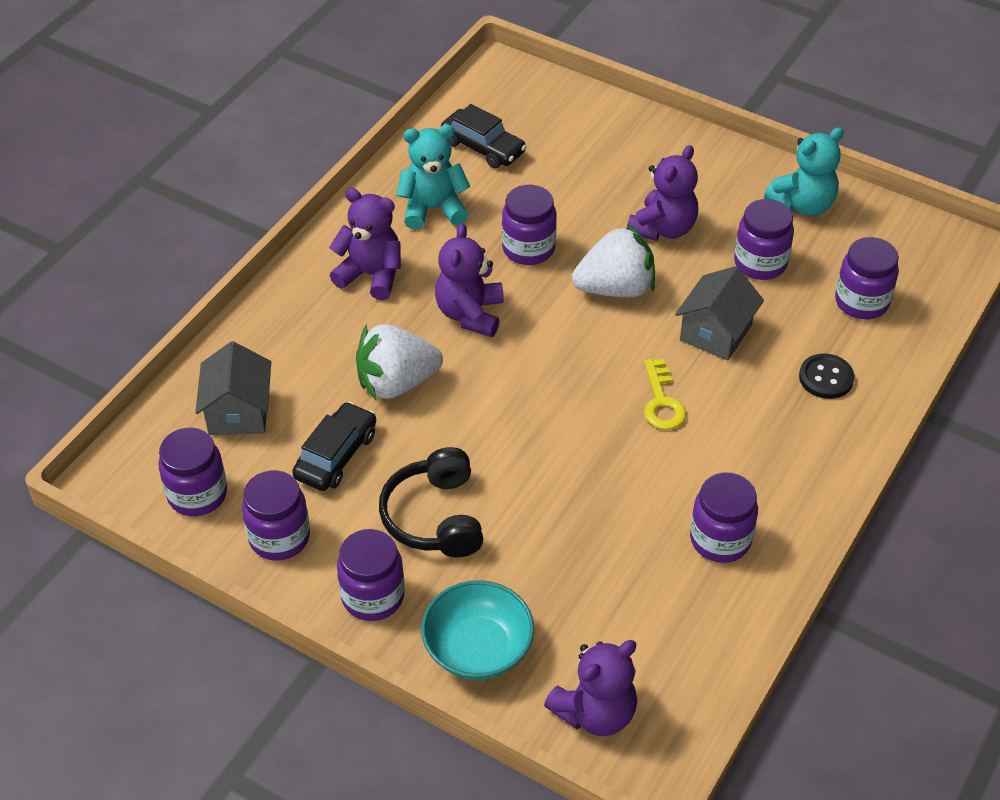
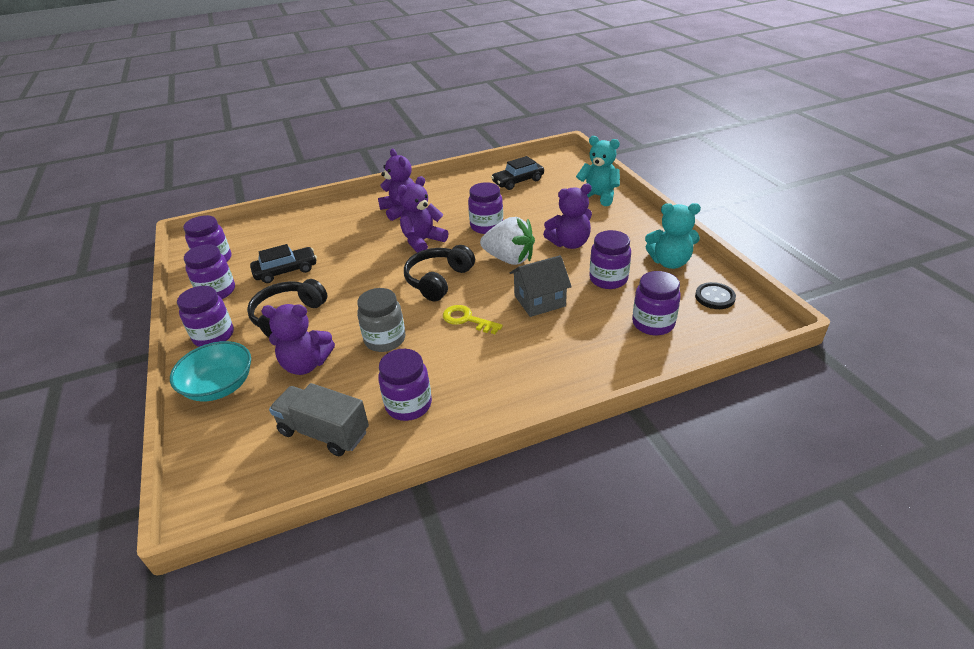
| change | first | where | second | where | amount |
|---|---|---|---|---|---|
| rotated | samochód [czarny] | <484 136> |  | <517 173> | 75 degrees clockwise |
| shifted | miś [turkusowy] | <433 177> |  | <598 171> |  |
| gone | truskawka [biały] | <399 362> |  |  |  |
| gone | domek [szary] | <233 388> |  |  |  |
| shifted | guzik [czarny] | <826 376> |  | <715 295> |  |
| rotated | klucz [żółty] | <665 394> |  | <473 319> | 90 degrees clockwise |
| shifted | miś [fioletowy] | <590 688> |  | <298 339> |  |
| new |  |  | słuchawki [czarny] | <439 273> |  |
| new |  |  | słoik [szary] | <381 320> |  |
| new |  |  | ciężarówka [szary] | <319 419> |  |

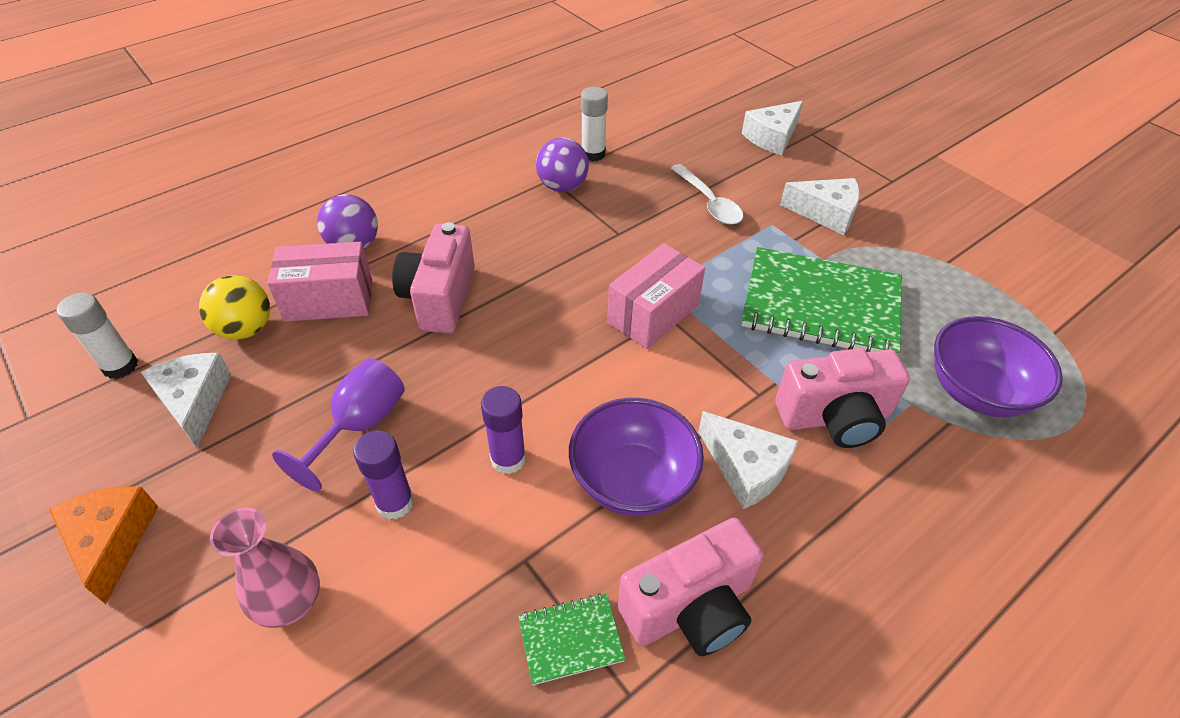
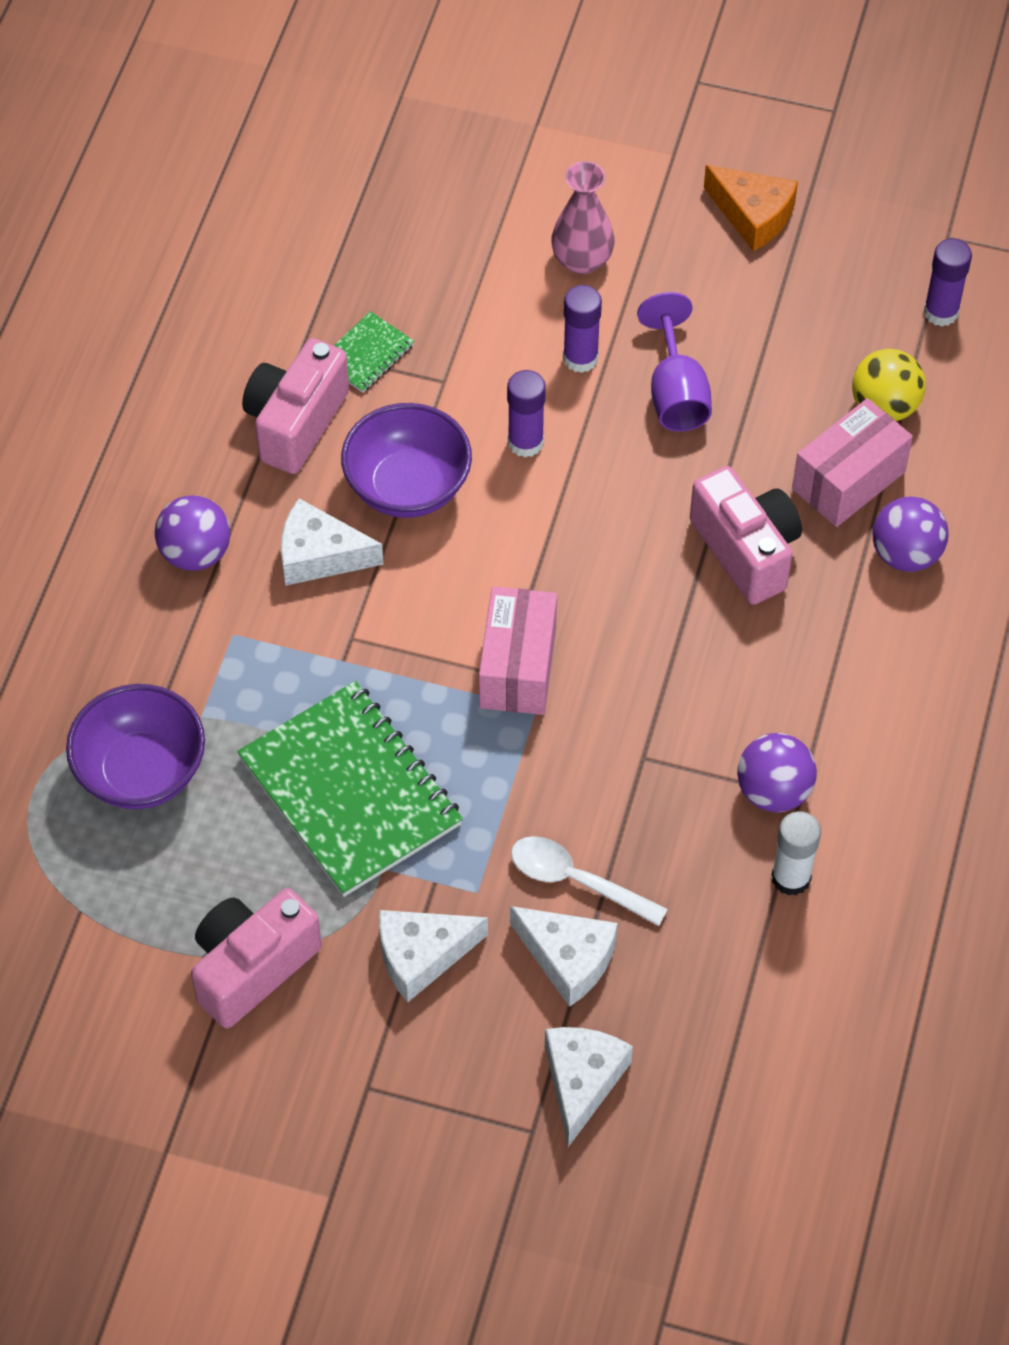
| change | first | where | second | where | amount |
|---|---|---|---|---|---|
| rotated | zeszyt [zielony] | <821 300> |  | <350 789> | 75 degrees clockwise |
| repainted | klej w sztyfcie [biały] | <97 335> | klej w sztyfcie [fioletowy] | <948 282> |  |
| shifted | aparat fotograficzny [różowy] | <842 398> |  | <256 958> |  |
| shifted | ser [biały] | <186 400> |  | <564 956> |  |
| new |  |  | piłka [fioletowy] | <193 533> |  |

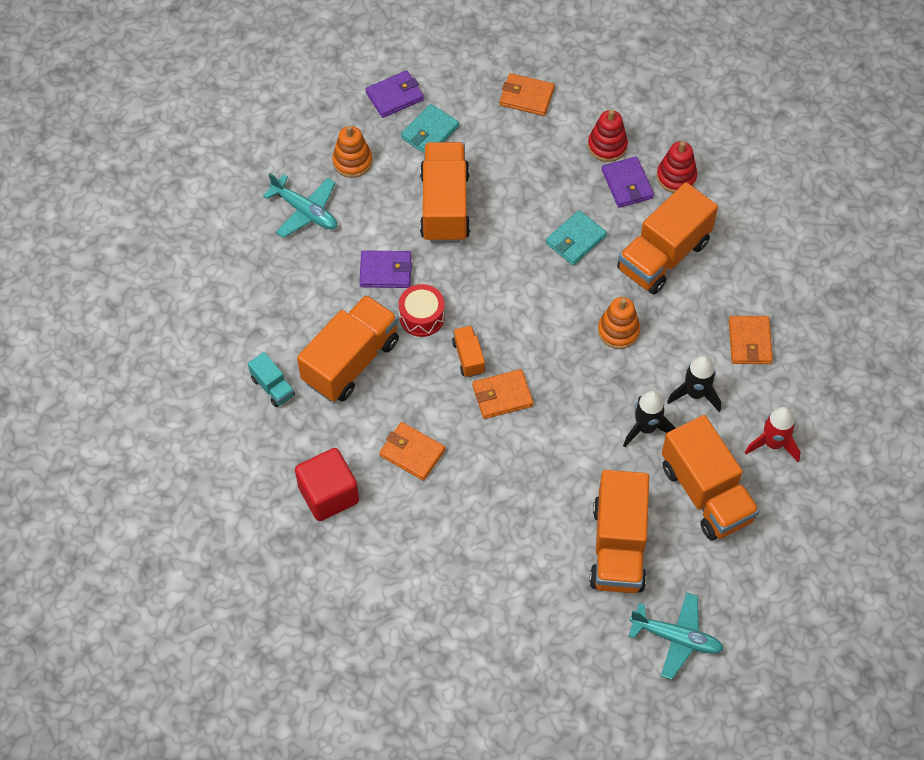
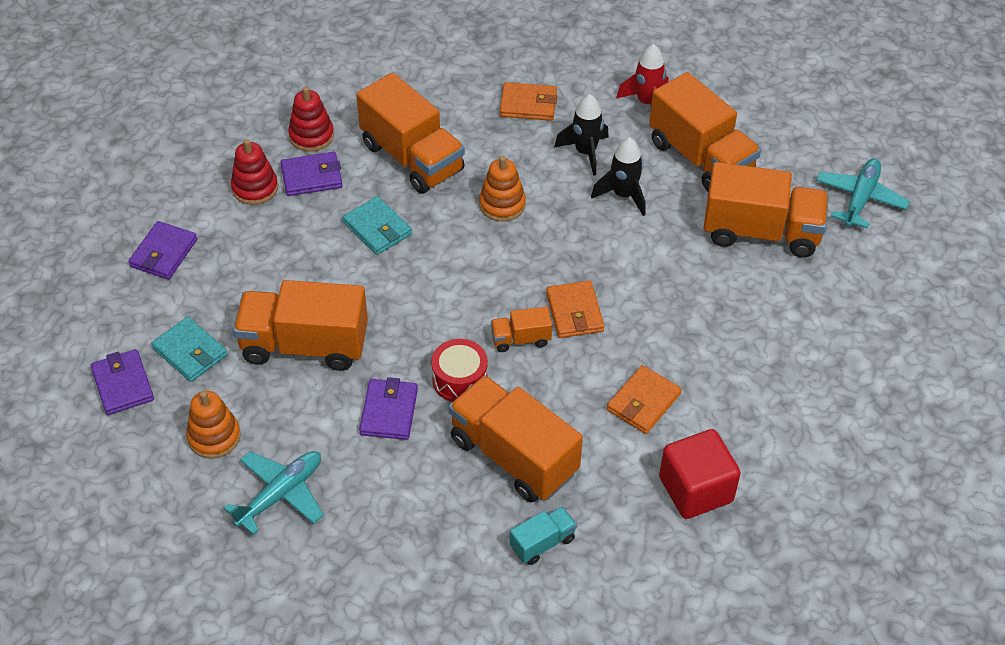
| change | first | where | second | where | amount |
|---|---|---|---|---|---|
| repainted | portfel [pomarańczowy] | <527 94> | portfel [fioletowy] | <162 250> |  |
| rotated | ciężarówka [pomarańczowy] | <711 478> |  | <705 131> | 75 degrees clockwise |

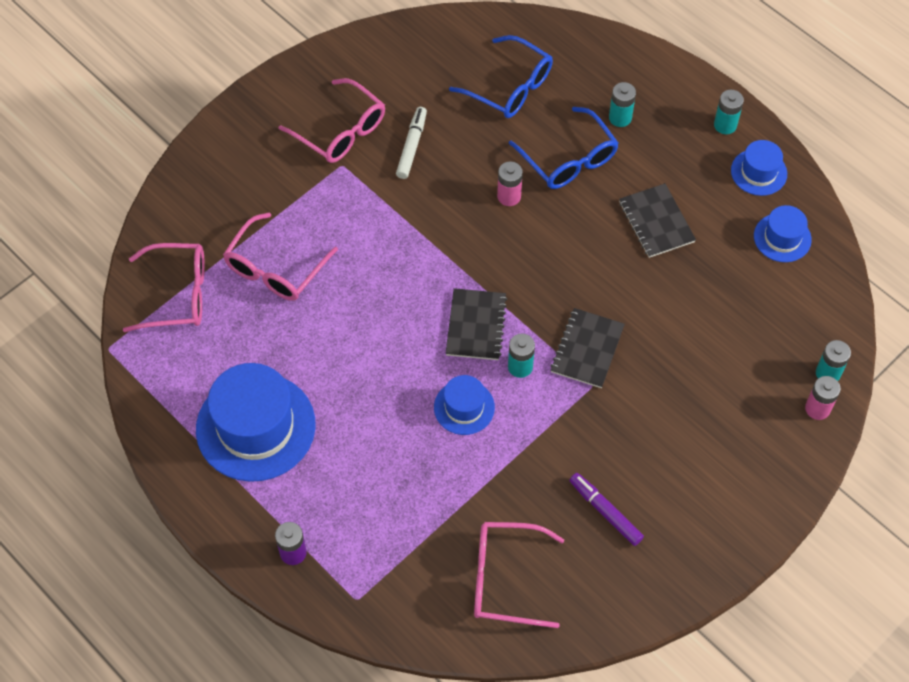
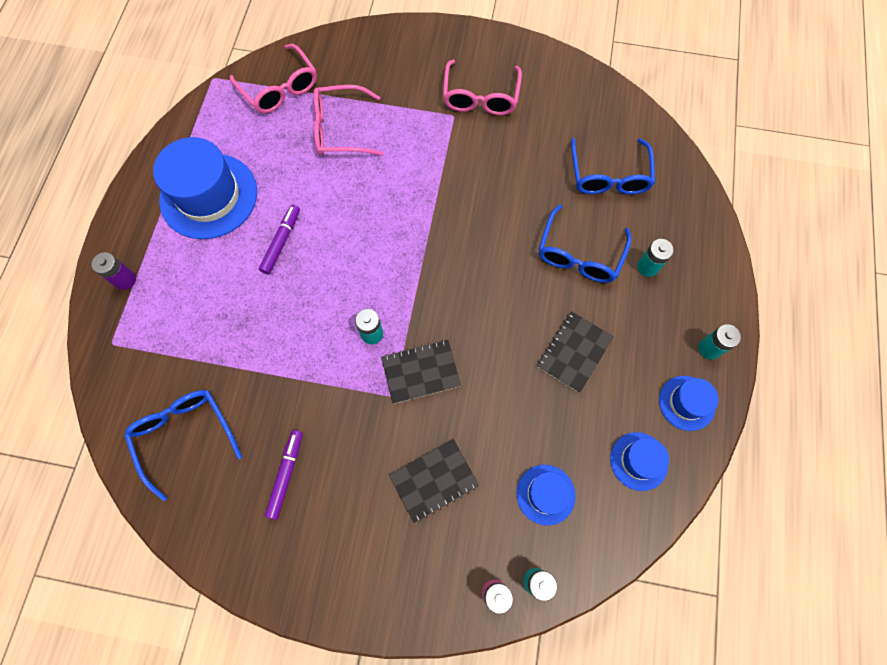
| change | first | where | second | where | amount |
|---|---|---|---|---|---|
| gone | flamaster [biały] | <411 143> |  |  |  |
| gone | bateria [różowy] | <510 183> |  |  |  |
| shifted | zeszyt [czarny] | <476 324> |  | <434 481> |  |
| shifted | kapelusz [niebieski] | <464 405> |  | <546 495> |  |
| repainted | okulary [różowy] | <519 575> | okulary [niebieski] | <183 445> |  |
| new |  |  | flamaster [fioletowy] | <279 239> |  |

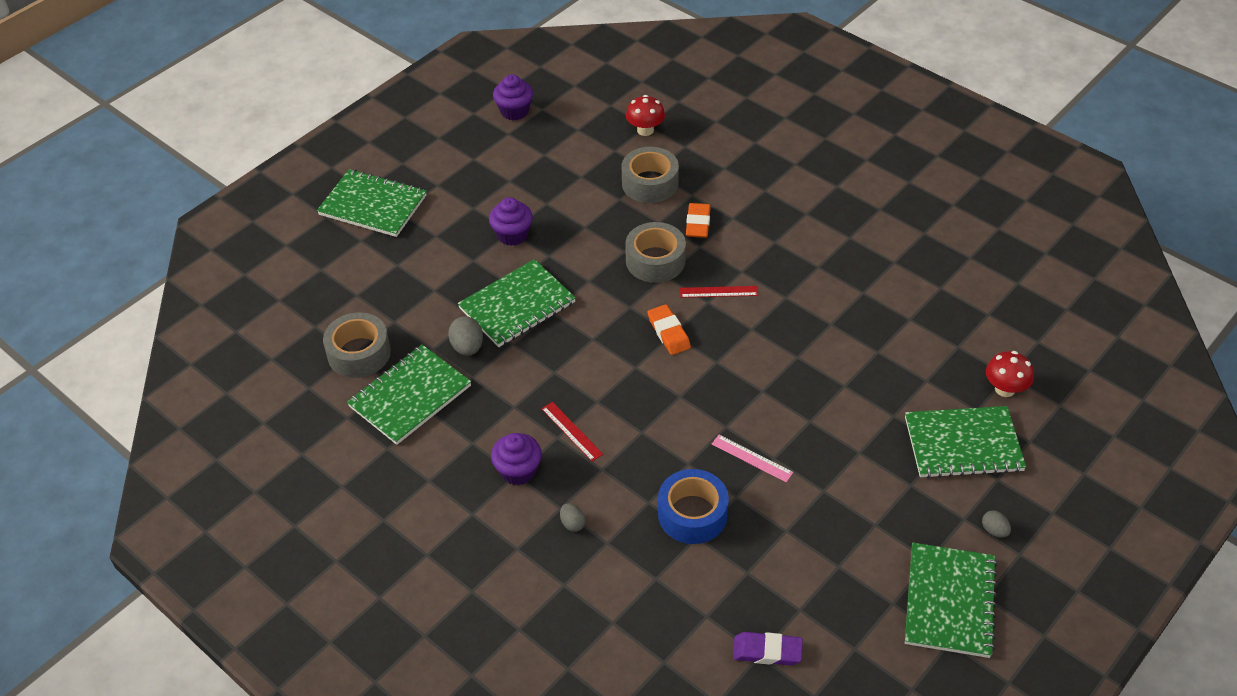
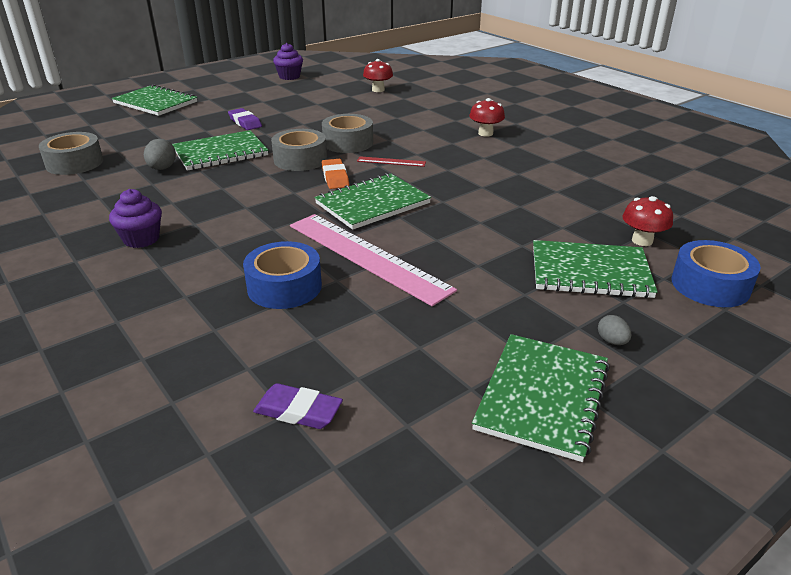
| change | first | where | second | where | amount |
|---|---|---|---|---|---|
| shifted | taśma klejąca [szary] | <650 175> |  | <299 150> |  |
| swapped | muffinka [fioletowy] | <511 221> | gumka do mazania [fioletowy] | <245 119> |  |
| gone | gumka do mazania [pomarańczowy] | <698 220> |  |  |  |
| shifted | zeszyt [zielony] | <409 395> |  | <372 201> |  |
| gone | linijka [czerwony] | <572 432> |  |  |  |
| scaled | linijka [różowy] | <752 458> |  | <373 260> | x2.35 |
| gone | jajko [szary] | <573 517> |  |  |  |
| new |  |  | grzyb [czerwony] | <487 117> |  |
| new |  |  | taśma klejąca [niebieski] | <716 273> |  |

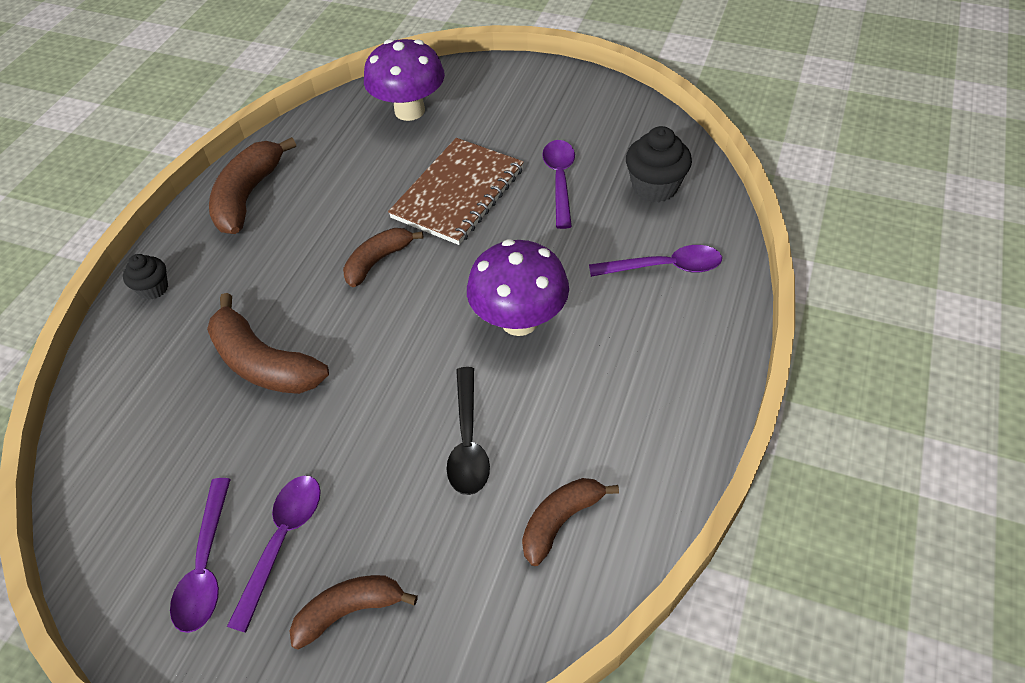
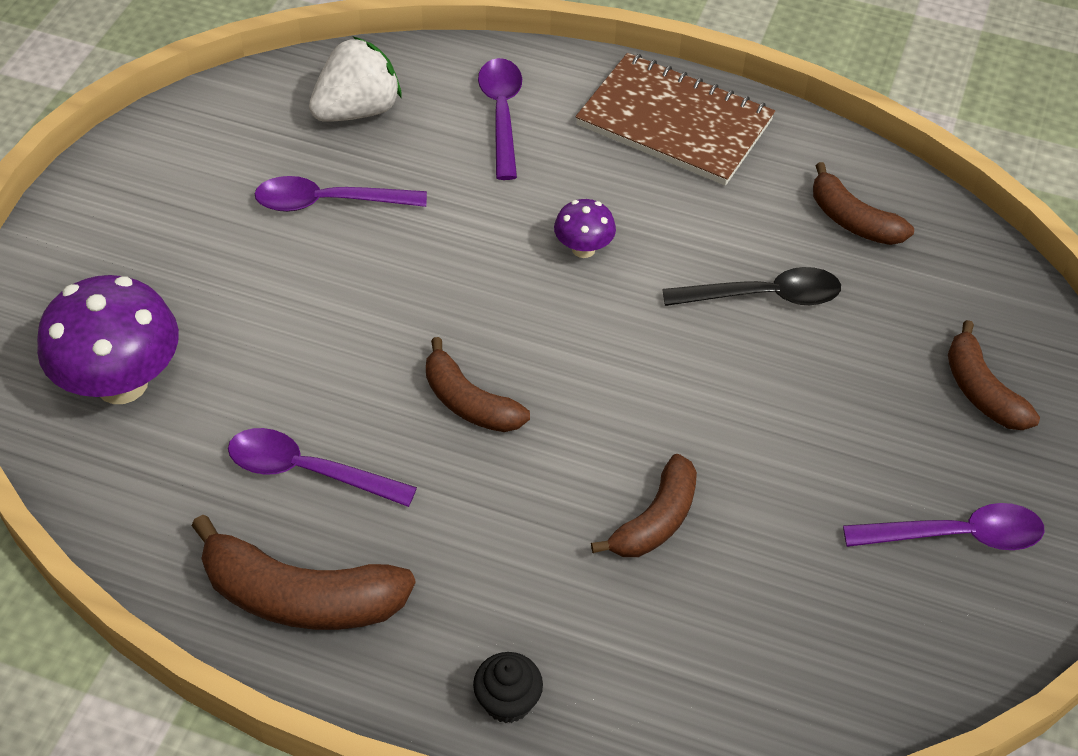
| change | first | where | second | where | amount |
|---|---|---|---|---|---|
| swapped | muffinka [czarny] | <659 164> | truskawka [biały] | <355 79> |  |
| shifted | zeszyt [brązowy] | <456 191> |  | <675 119> |  |
| scaled | grzyb [fioletowy] | <518 287> |  | <585 228> | x0.49 |
| scaled | banan [brązowy] | <268 343> |  | <644 505> | x0.64 |
| shifted | łyżka [fioletowy] | <274 554> |  | <322 467> |  |

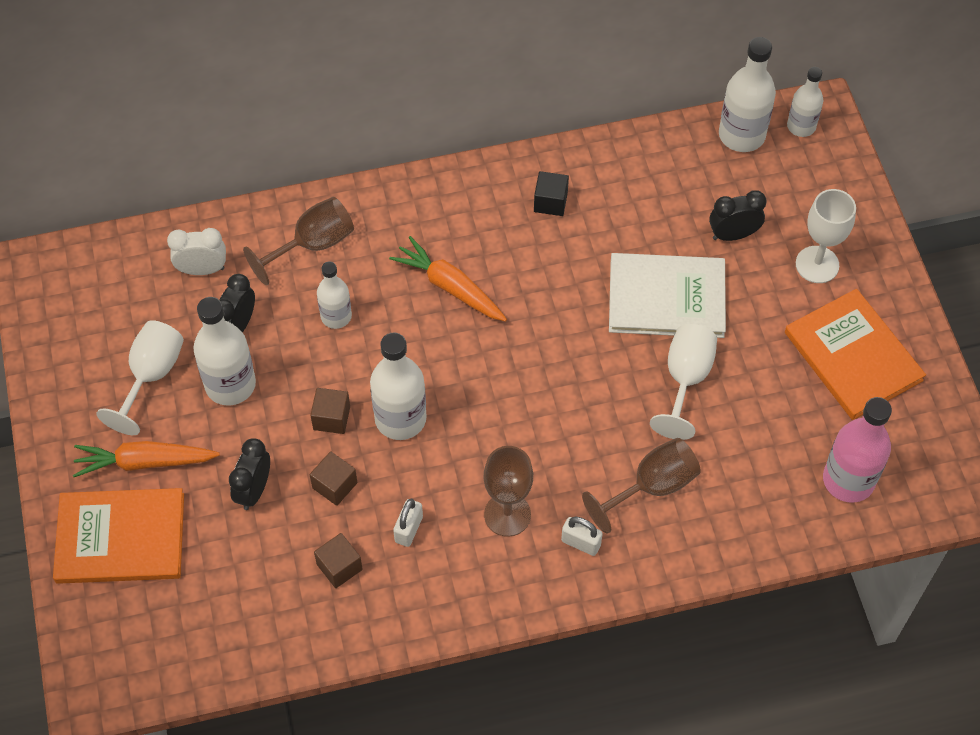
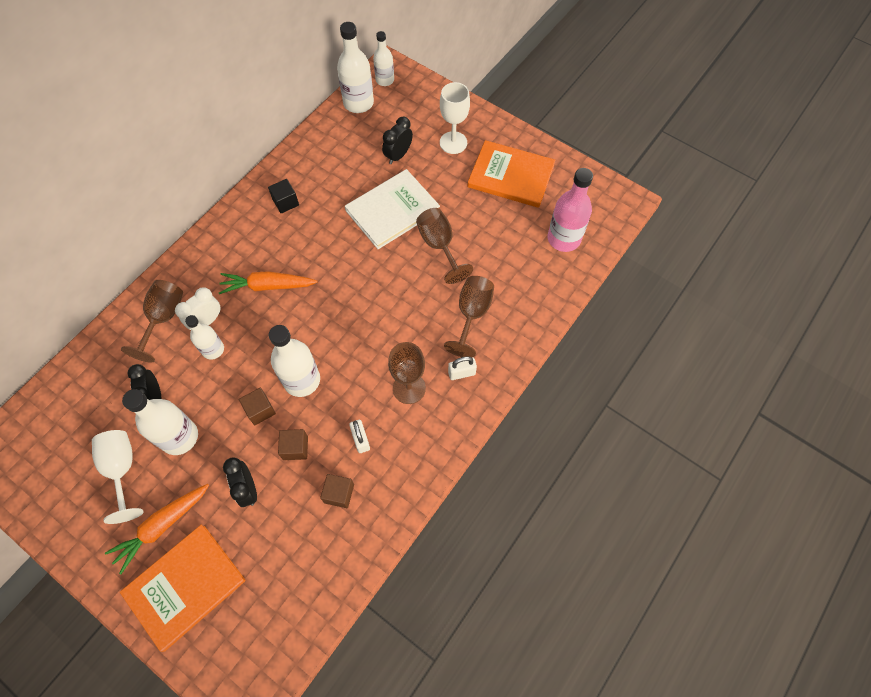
| change | first | where | second | where | amount |
|---|---|---|---|---|---|
| shifted | budzik [biały] | <196 251> |  | <198 308> |  |
| repainted | kielich [biały] | <683 382> | kielich [brązowy] | <444 246> |  |

